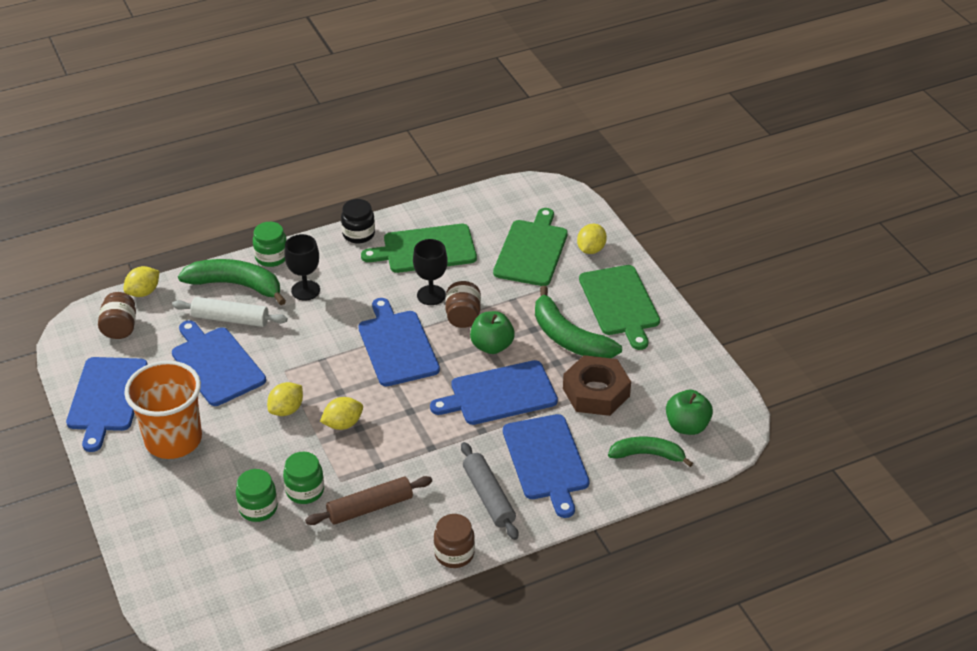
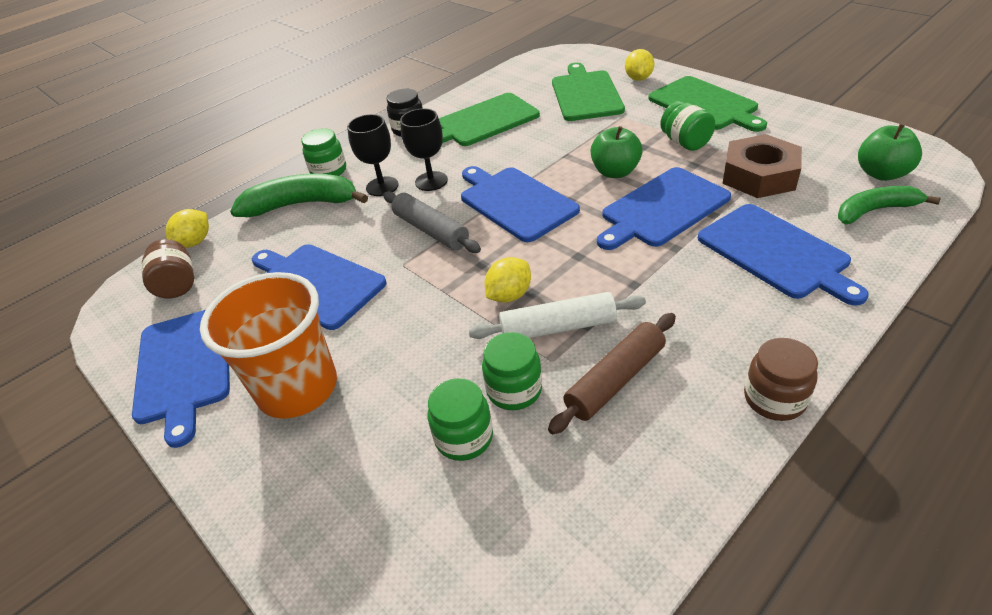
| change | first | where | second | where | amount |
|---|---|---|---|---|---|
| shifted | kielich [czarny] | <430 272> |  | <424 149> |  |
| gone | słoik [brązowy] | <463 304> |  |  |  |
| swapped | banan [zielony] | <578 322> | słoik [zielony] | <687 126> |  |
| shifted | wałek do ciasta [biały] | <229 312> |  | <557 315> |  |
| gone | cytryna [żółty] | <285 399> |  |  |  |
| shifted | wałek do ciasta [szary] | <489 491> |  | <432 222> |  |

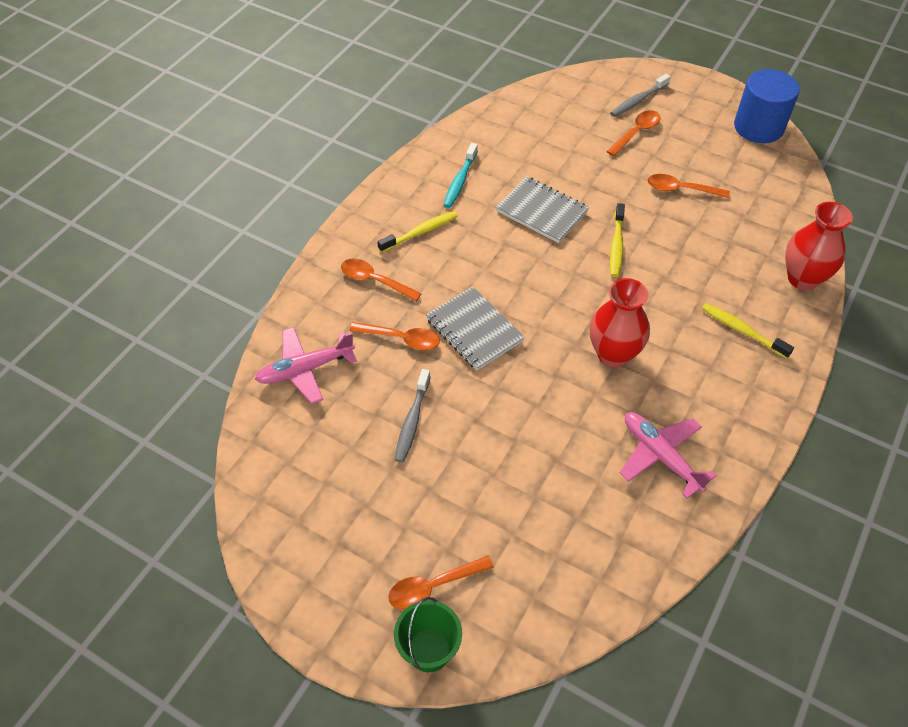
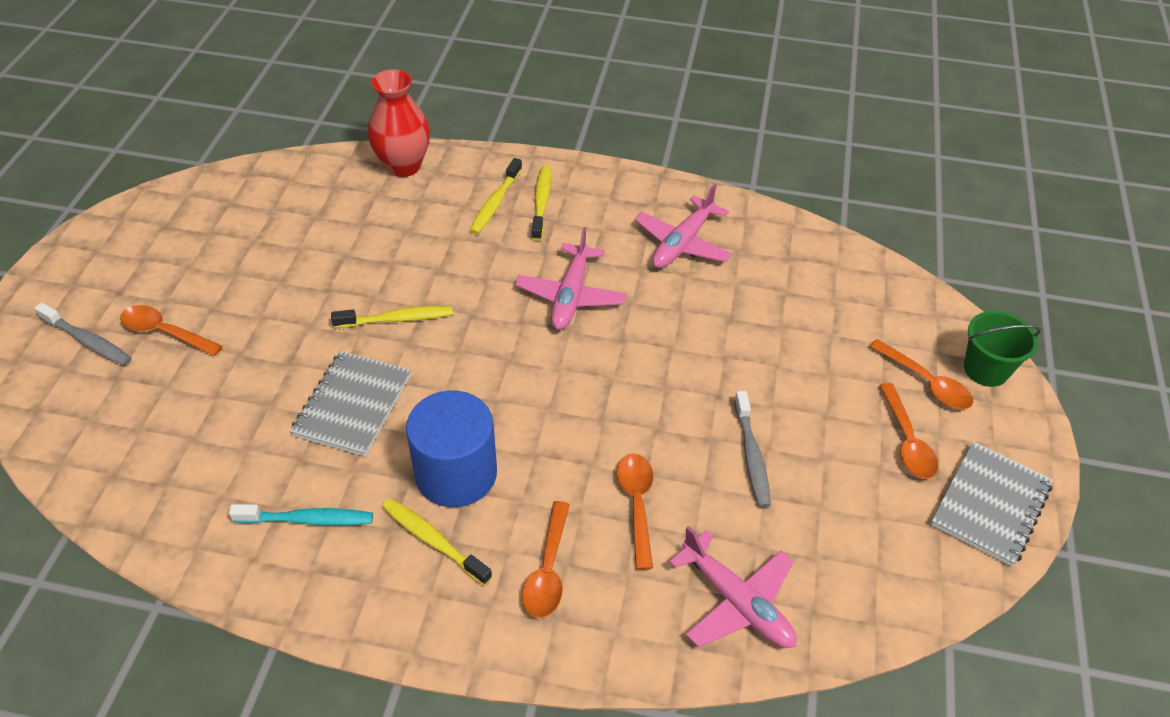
| change | first | where | second | where | amount |
|---|---|---|---|---|---|
| shifted | walec [niebieski] | <767 106> |  | <451 449> |  |
| shifted | łyżka [pomarańczowy] | <688 186> |  | <908 431> |  |
| swapped | wazon [czerwony] | <620 323> | samolot [różowy] | <570 278> |  |
| shifted | zeszyt [szary] | <475 328> |  | <992 504> |  |
| rotated | szczoteczka do zębów [szary] | <413 416> |  | <752 449> | 90 degrees clockwise |
| new |  |  | szczoteczka do zębów [żółty] | <541 203> |  |

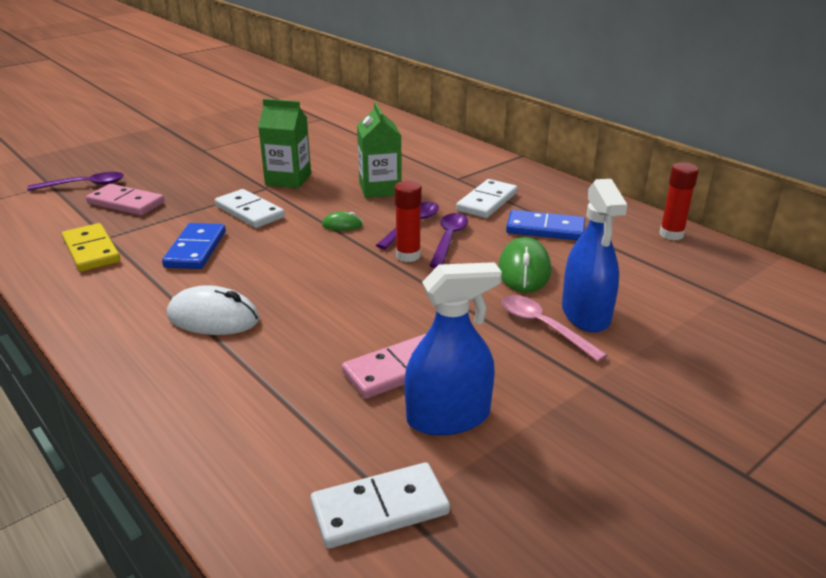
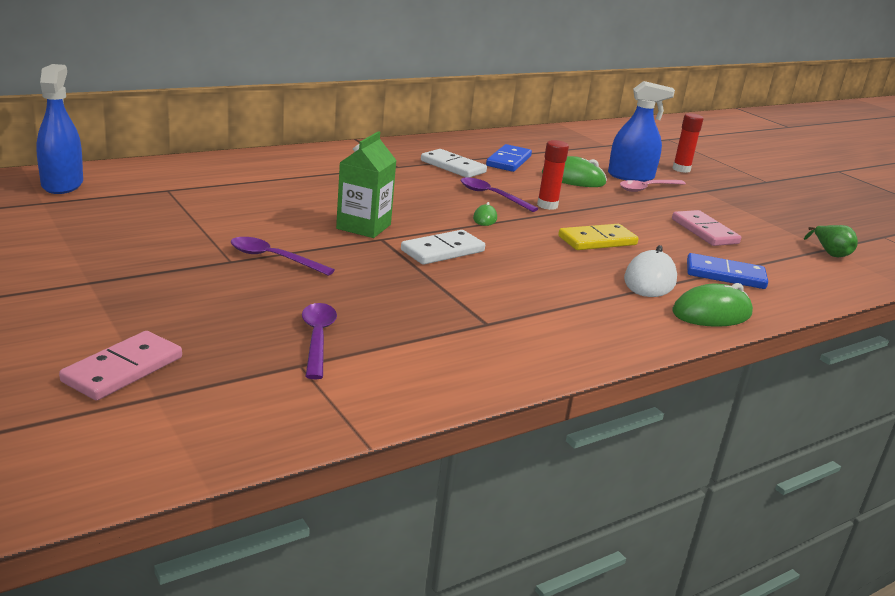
| change | first | where | second | where | amount |
|---|---|---|---|---|---|
| gone | karton mleka [zielony] | <379 150> |  |  |  |
| shifted | klej w sztyfcie [czerwony] | <679 201> |  | <688 143> |  |
| shifted | kostka domina [różowy] | <125 200> |  | <120 366> |  |
| shifted | łyżka [fioletowy] | <448 240> |  | <283 256> |  |
| shifted | kostka domina [żółty] | <91 247> |  | <598 237> |  |
| shifted | kostka domina [niebieski] | <194 246> |  | <727 271> |  |
| shifted | spryskiwacz [niebieski] | <453 349> |  | <60 129> |  |
| swapped | kostka domina [biały] | <380 505> | gruszka [zielony] | <831 241> |  |
| new |  |  | myszka [zielony] | <713 305> |  |

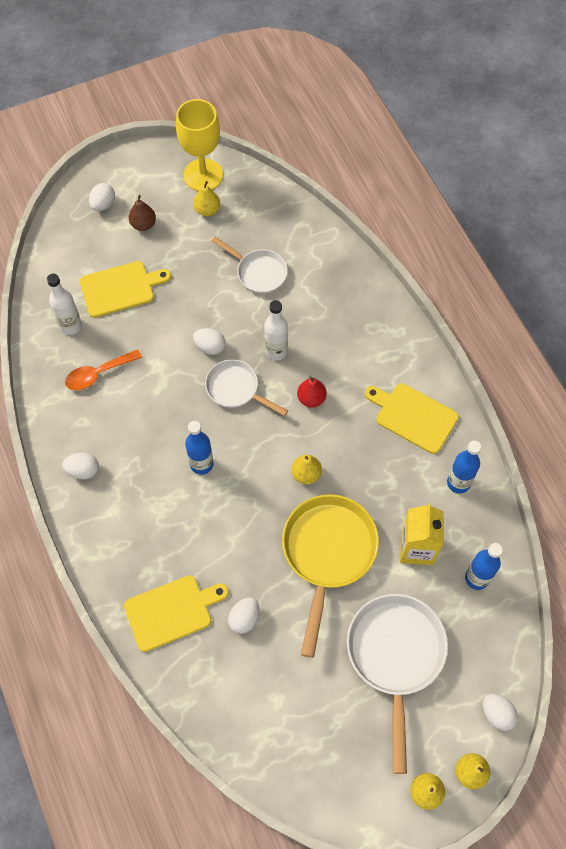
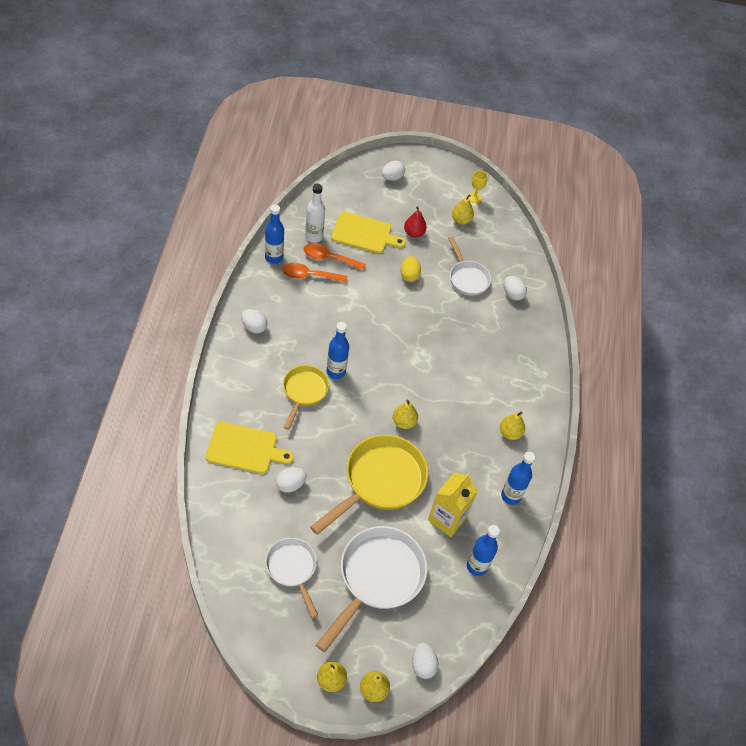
| change | first | where | second | where | amount |
|---|---|---|---|---|---|
| scaled | kielich [żółty] | <199 145> |  | <478 186> | x0.43 |
| gone | gruszka [brązowy] | <142 213> |  |  |  |
| gone | butelka [biały] | <276 330> |  |  |  |
| shifted | jajko [biały] | <209 341> |  | <515 288> |  |
| shifted | patelnia [biały] | <246 387> |  | <291 578> |  |
| shifted | gruszka [czerwony] | <311 392> |  | <415 222> |  |
| swapped | deska do krojenia [żółty] | <412 418> | gruszka [żółty] | <512 426> |  |
| new |  |  | butelka [niebieski] | <274 234> |  |
| new |  |  | łyżka [pomarańczowy] | <335 257> |  |
| new |  |  | jajko [żółty] | <411 269> |  |
| new |  |  | patelnia [żółty] | <306 397> |  |

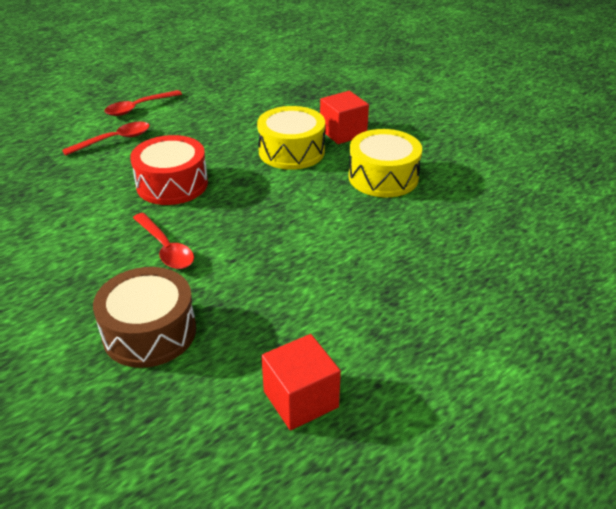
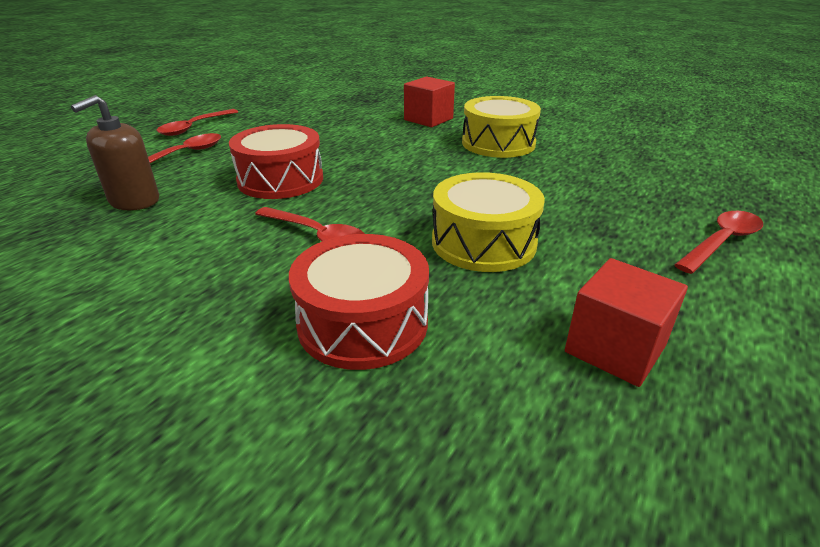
| change | first | where | second | where | amount |
|---|---|---|---|---|---|
| shifted | bęben [żółty] | <291 138> |  | <488 222> |  |
| repainted | bęben [brązowy] | <144 317> | bęben [czerwony] | <359 302> |  |
| new |  |  | dozownik mydła [brązowy] | <115 152> |  |
| new |  |  | łyżka [czerwony] | <718 242> |  |

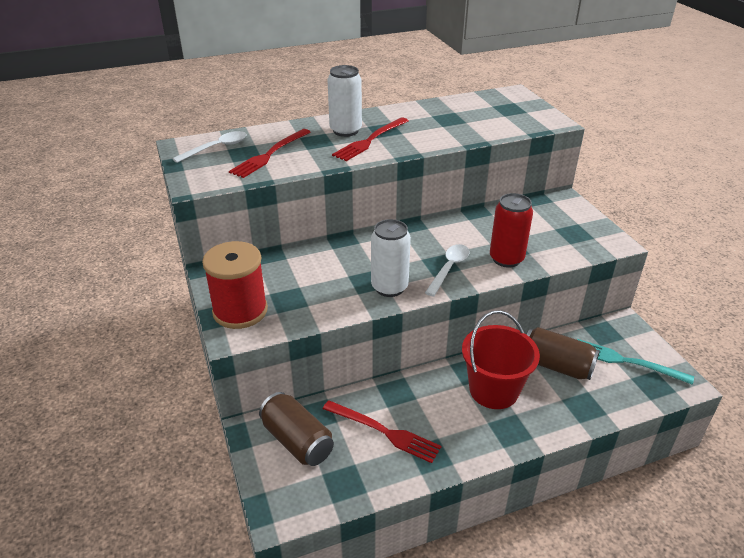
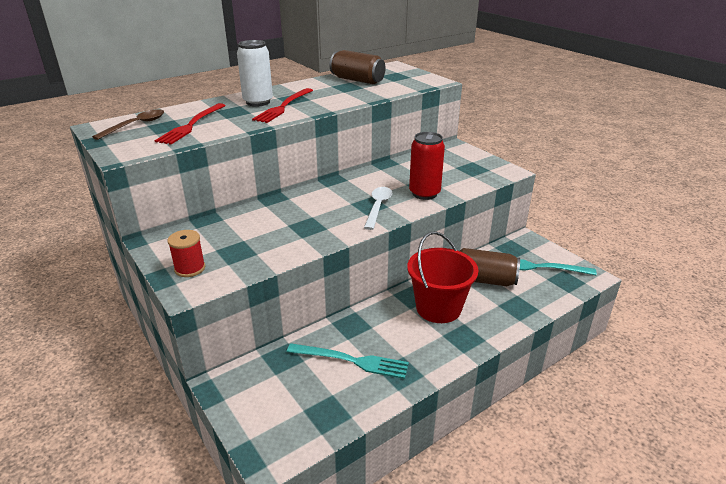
| change | first | where | second | where | amount |
|---|---|---|---|---|---|
| repainted | łyżka [biały] | <209 147> | łyżka [brązowy] | <128 124> |  |
| gone | puszka [biały] | <391 258> |  |  |  |
| scaled | szpulka [czerwony] | <235 285> |  | <186 253> | x0.55 |
| shifted | puszka [brązowy] | <296 429> |  | <358 67> |  |
| repainted | widelec [czerwony] | <382 431> | widelec [turkusowy] | <348 361> |  |

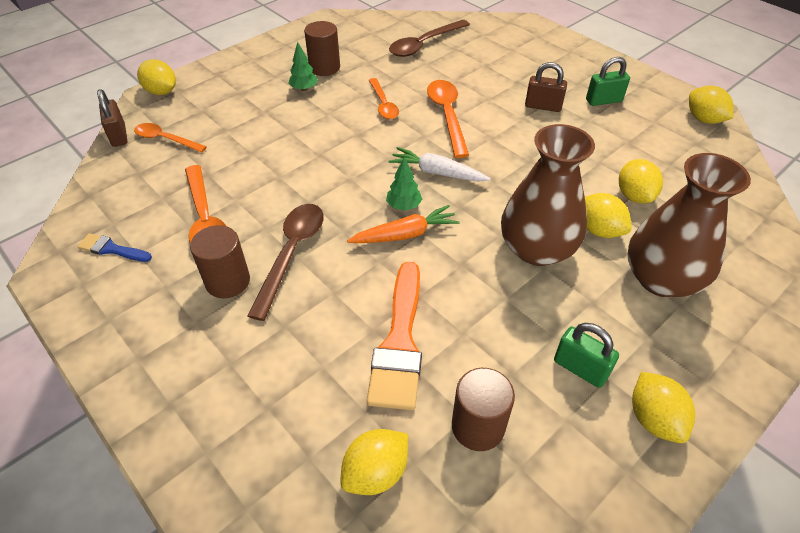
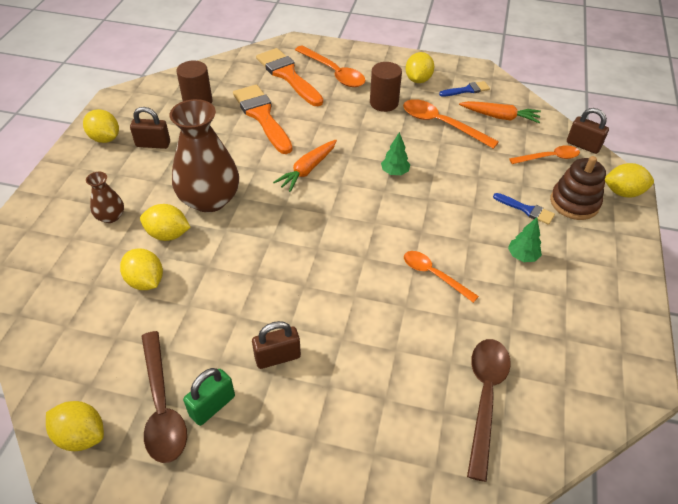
| change | first | where | second | where | amount |
|---|---|---|---|---|---|
| gone | walec [brązowy] | <322 48> |  |  |  |
| shifted | łyżka [pomarańczowy] | <448 119> |  | <330 66> |  |
| gone | marchewka [biały] | <440 164> |  |  |  |
| scaled | wazon [brązowy] | <689 225> |  | <105 197> | x0.48 |
| shifted | drzewko [zielony] | <404 184> |  | <395 153> |  |
| shifted | łyżka [brązowy] | <285 262> |  | <164 397> |  |
| repainted | kłódka [zielony] | <586 355> | kłódka [brązowy] | <150 128> |  |
| shifted | cytryna [żółty] | <374 462> |  | <419 67> |  |
| new |  |  | pędzel [pomarańczowy] | <289 77> |  |
| new |  |  | marchewka [pomarańczowy] | <500 112> |  |
| new |  |  | zabawka nakładanka [brązowy] | <578 188> |  |
| new |  |  | pędzel [niebieski] | <524 209> |  |

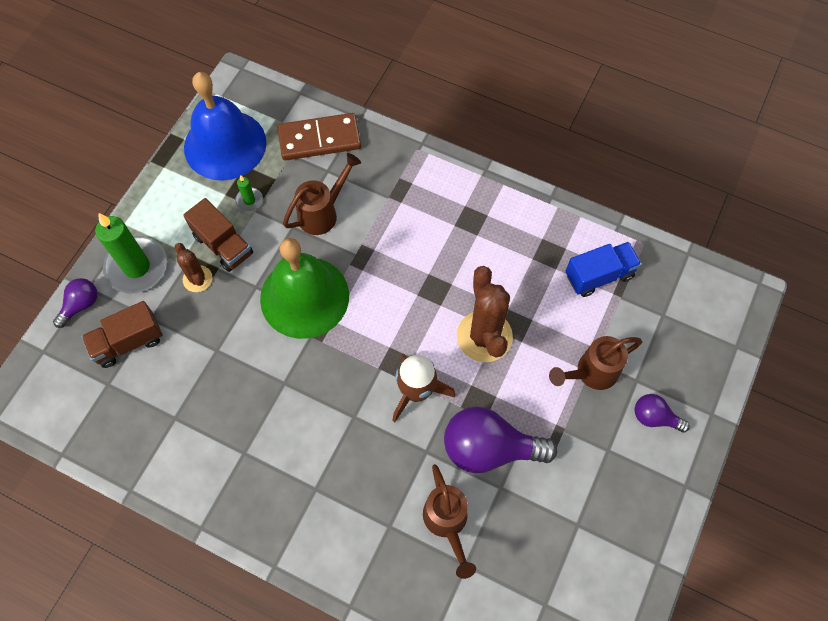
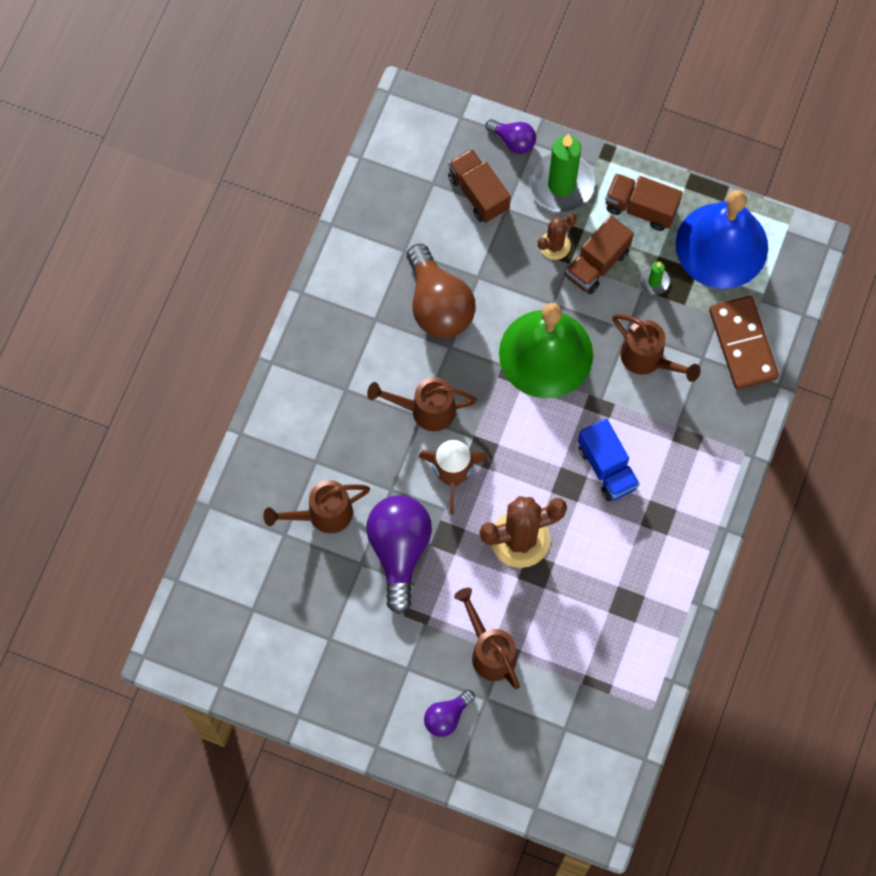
| change | first | where | second | where | amount |
|---|---|---|---|---|---|
| shifted | ciężarówka [niebieski] | <604 269> |  | <609 459> |  |
| rotated | żarówka [fioletowy] | <662 413> |  | <449 713> | 150 degrees counterclockwise |
| new |  |  | ciężarówka [brązowy] | <644 202> |  |
| new |  |  | żarówka [brązowy] | <441 291> |  |
| new |  |  | konewka [brązowy] | <422 404> |  |

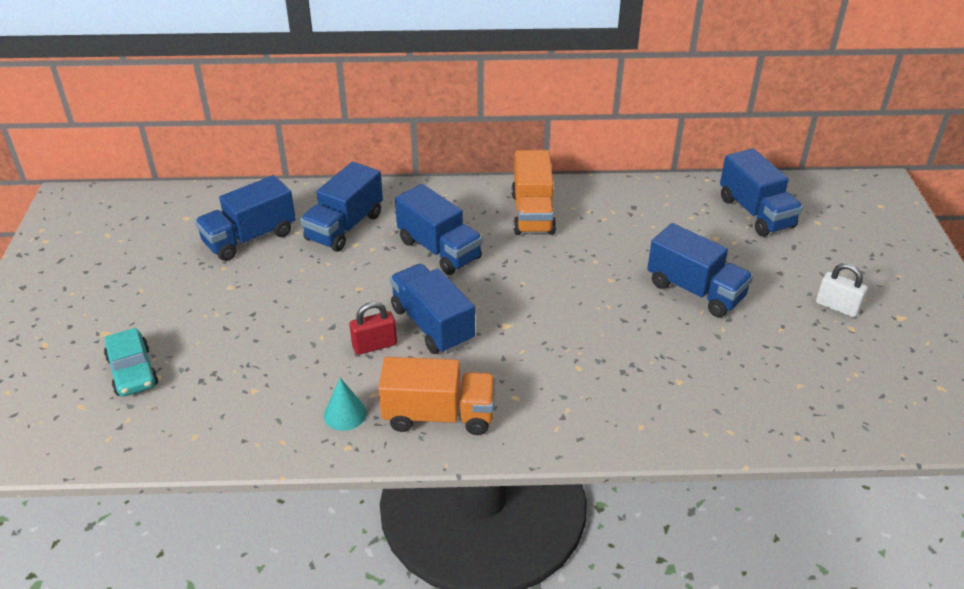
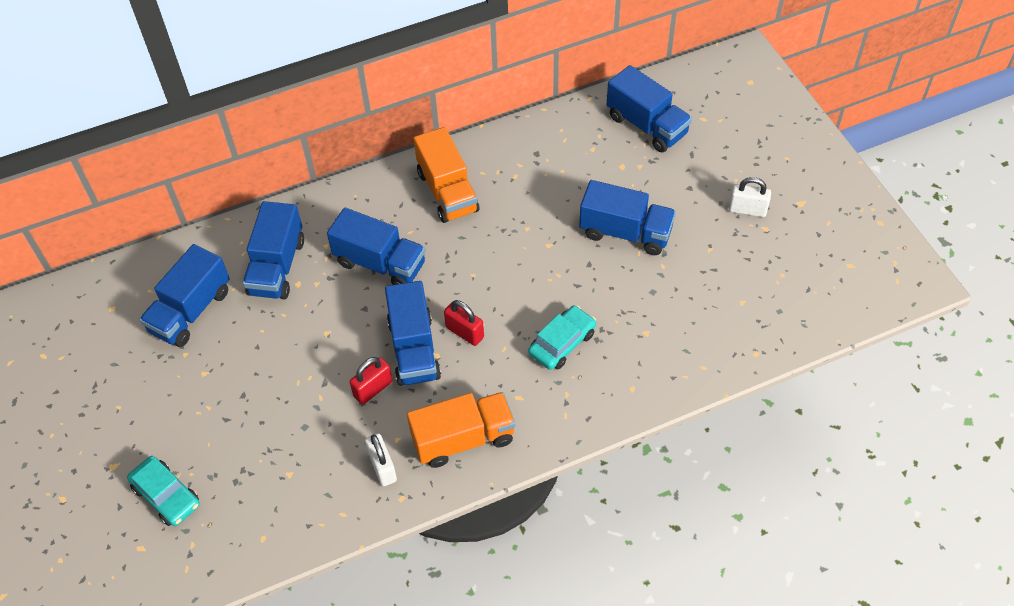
| change | first | where | second | where | amount |
|---|---|---|---|---|---|
| rotated | ciężarówka [niebieski] | <432 309> |  | <413 333> | 135 degrees counterclockwise |
| swapped | stożek [turkusowy] | <345 404> | kłódka [biały] | <381 459> |  |
| new |  |  | kłódka [czerwony] | <464 323> |  |
| new |  |  | samochód [turkusowy] | <562 337> |  |

